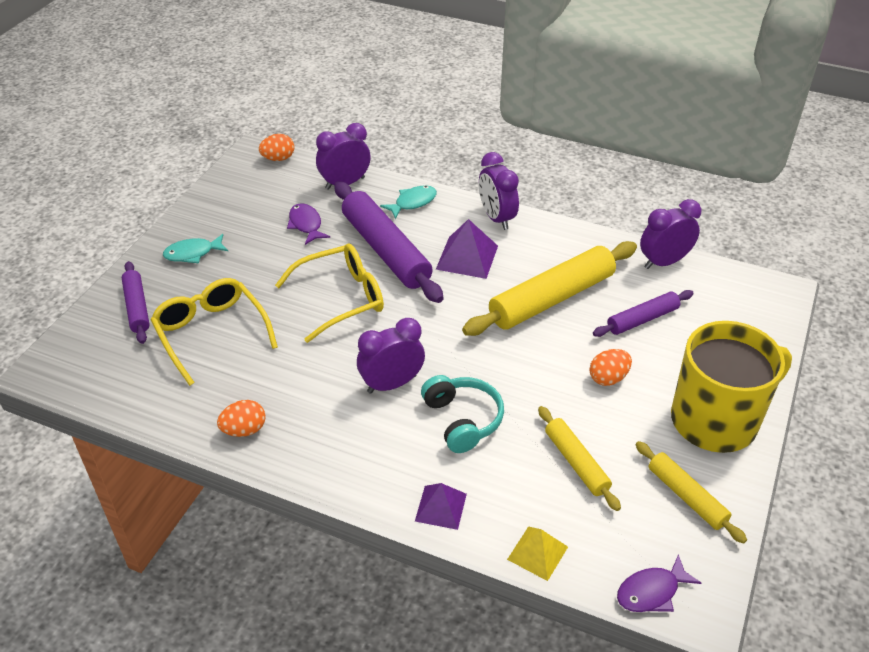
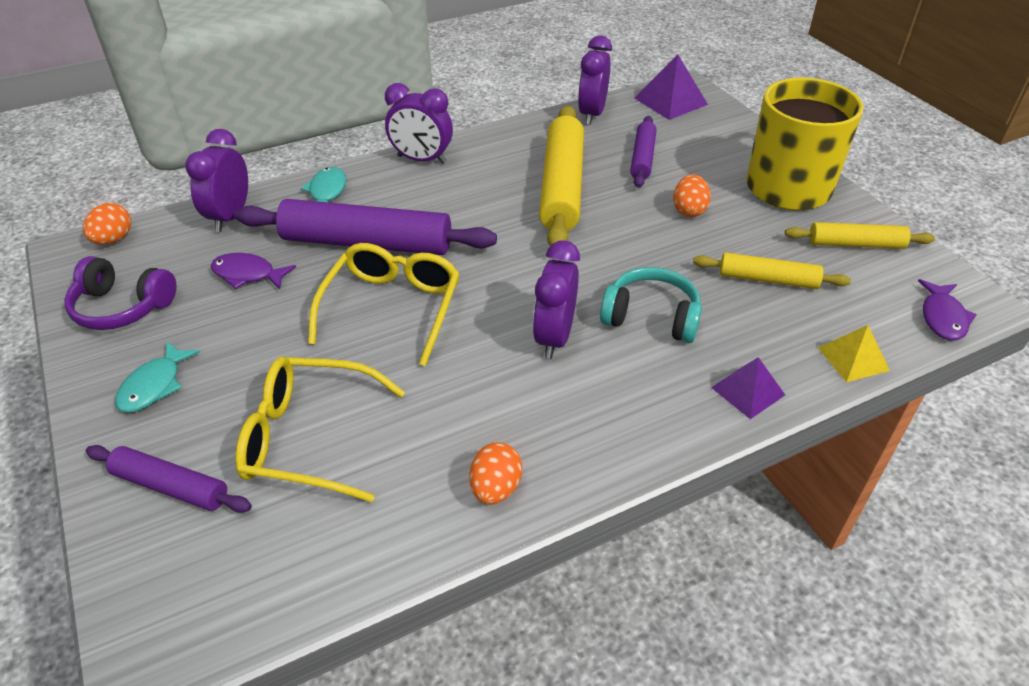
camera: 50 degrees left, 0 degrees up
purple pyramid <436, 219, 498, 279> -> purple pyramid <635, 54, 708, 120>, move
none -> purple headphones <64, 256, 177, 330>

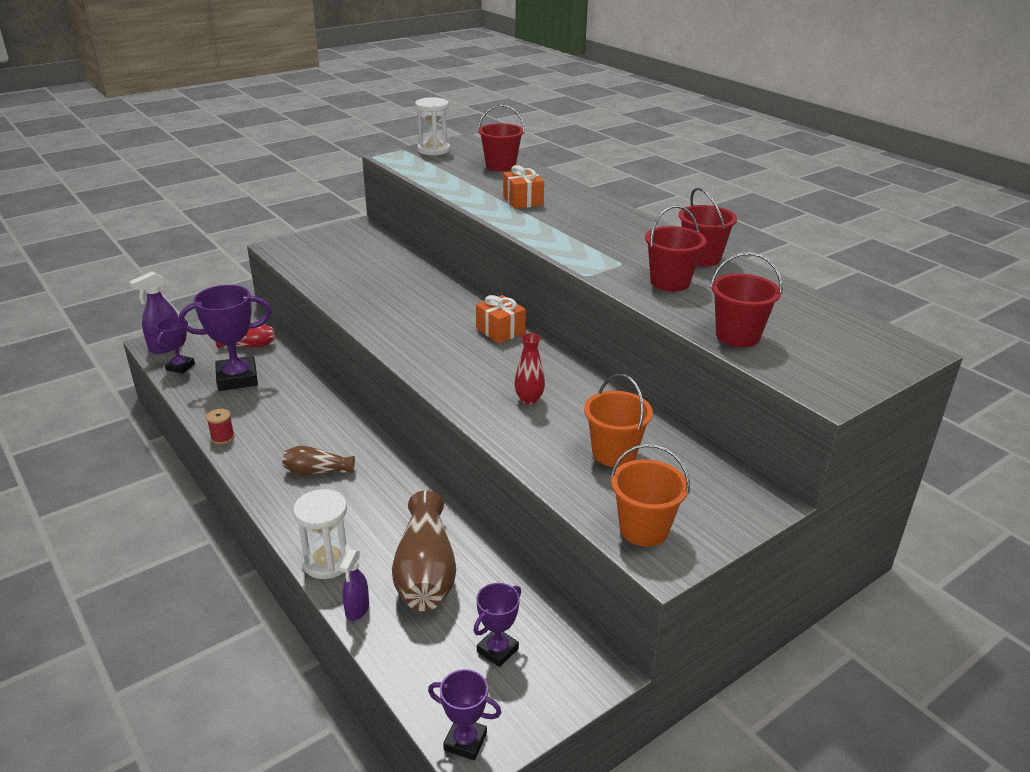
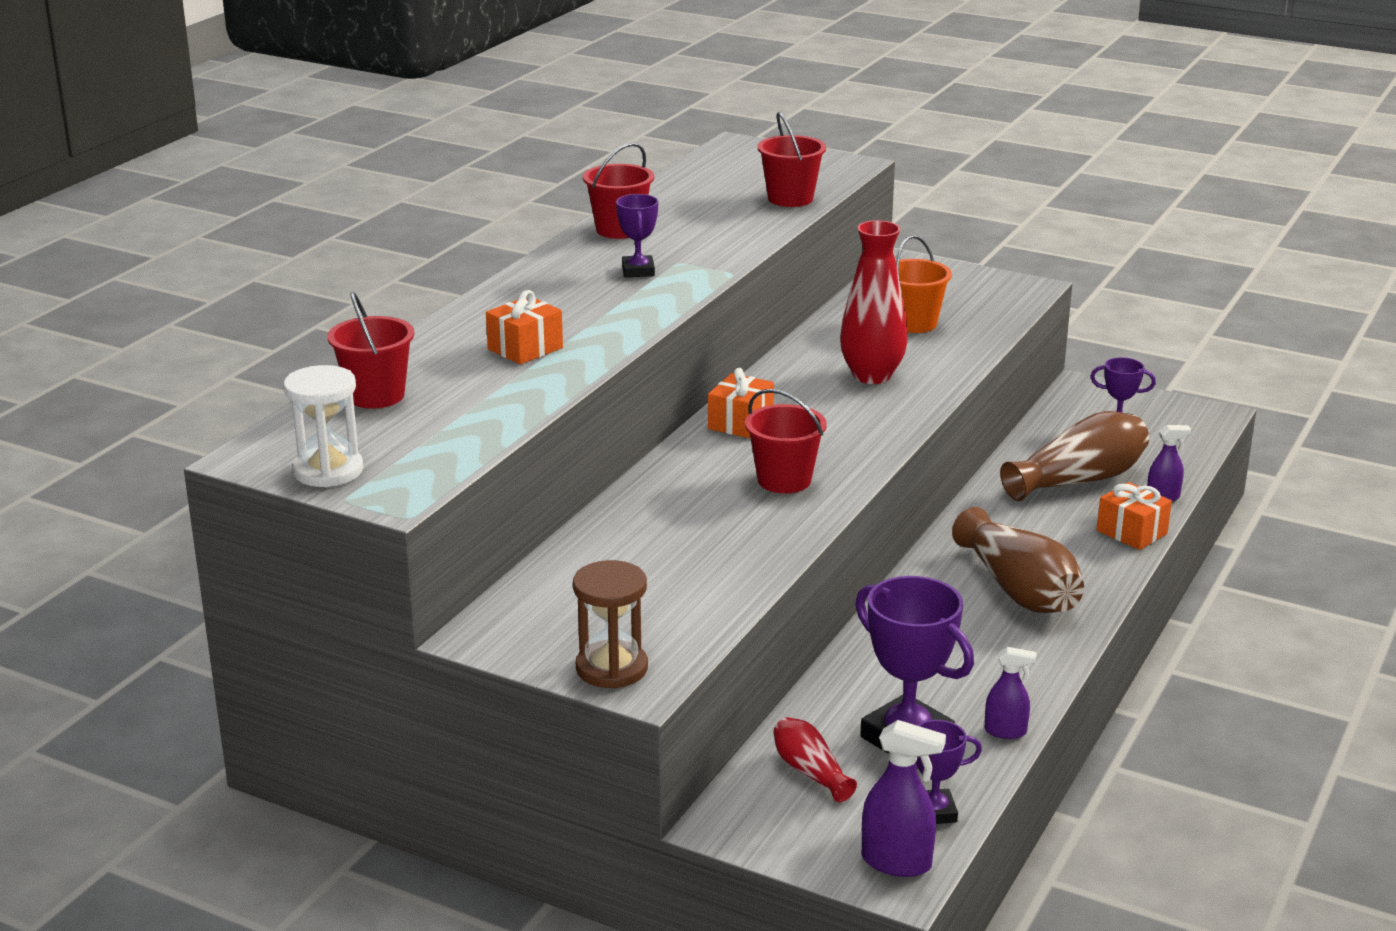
camera: 115 degrees left, 5 degrees down
red bucket <645, 205, 706, 291> -> red bucket <745, 389, 827, 493>, move
red vase <514, 333, 545, 405> -> red vase <840, 220, 908, 384>, x1.85
red spool <206, 409, 235, 445> -> none
orange bucket <611, 444, 690, 546> -> none
brown vase <282, 446, 355, 475> -> brown vase <952, 507, 1084, 613>, x1.85
white hourglass <293, 489, 352, 579> -> orange gift <1097, 482, 1172, 550>
purple trophy <428, 669, 502, 760> -> purple trophy <616, 194, 658, 277>, move
none -> brown hourglass <573, 560, 648, 689>
none -> purple spray bottle <985, 647, 1036, 739>

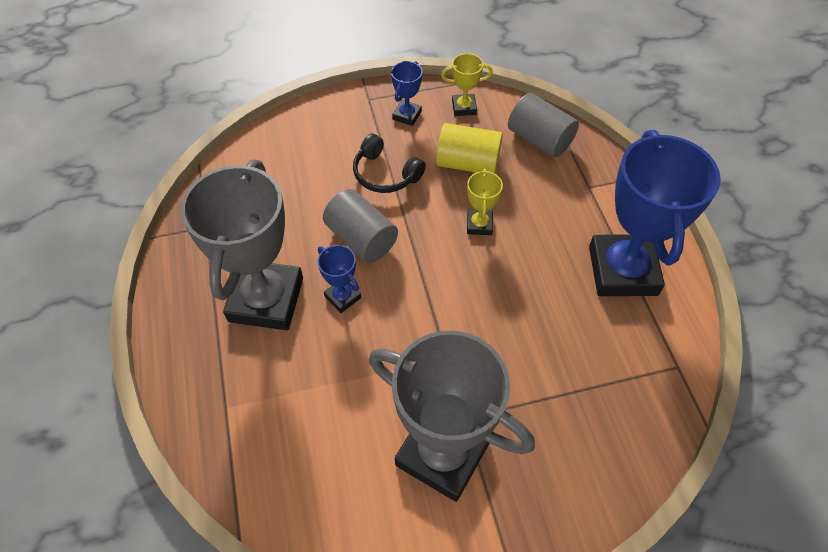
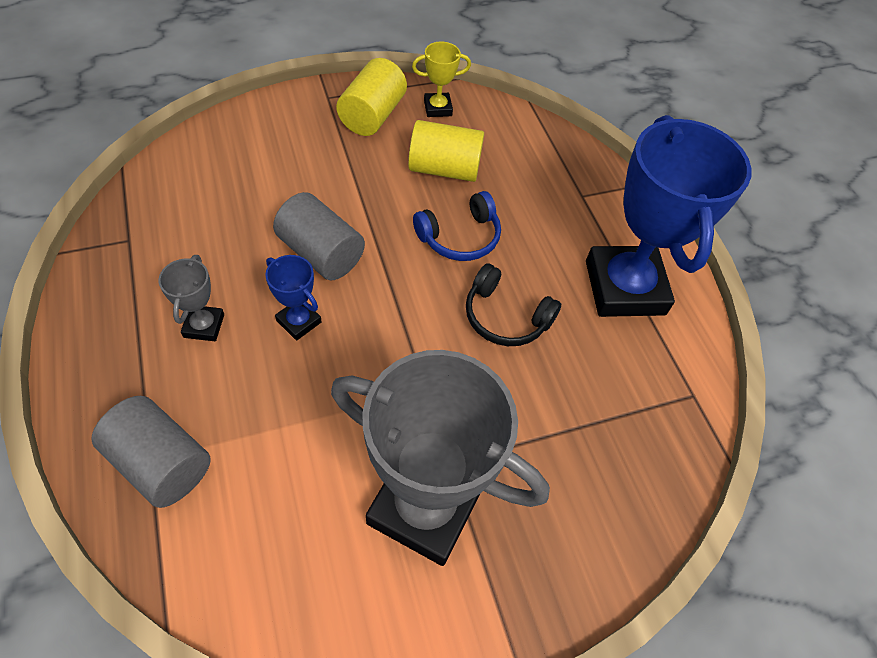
camera: 10 degrees left, 0 degrees up
blue trophy <391, 61, 422, 126> -> yellow cylinder <336, 58, 407, 136>
grey cylinder <508, 93, 579, 158> -> grey cylinder <91, 396, 211, 508>, move
black headphones <353, 134, 426, 193> -> black headphones <466, 263, 561, 346>, move
grey trophy <181, 159, 303, 330> -> grey trophy <158, 255, 224, 341>, x0.43
yellow trophy <467, 169, 503, 235> -> blue headphones <413, 191, 501, 261>

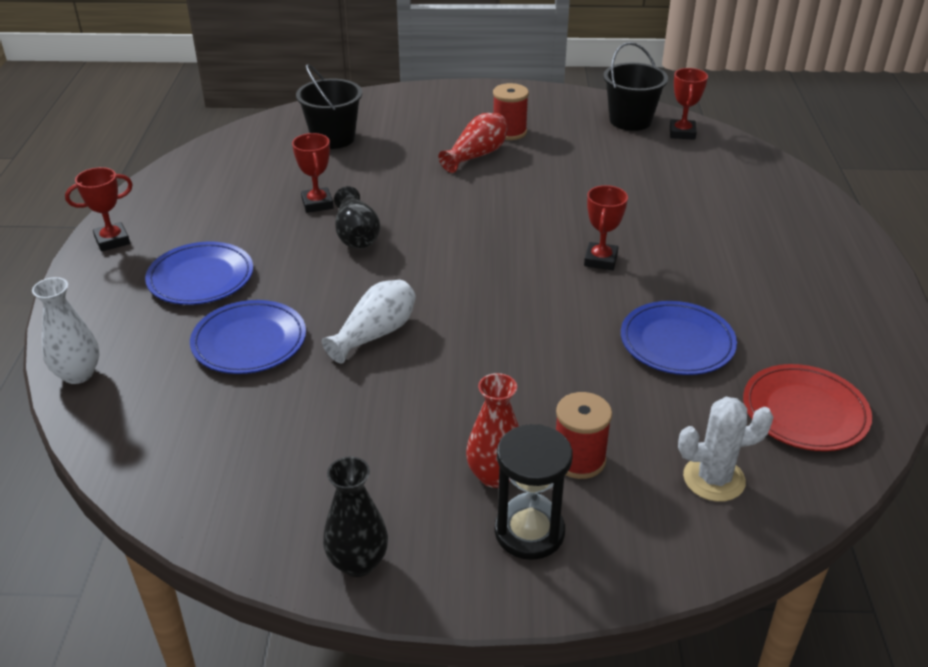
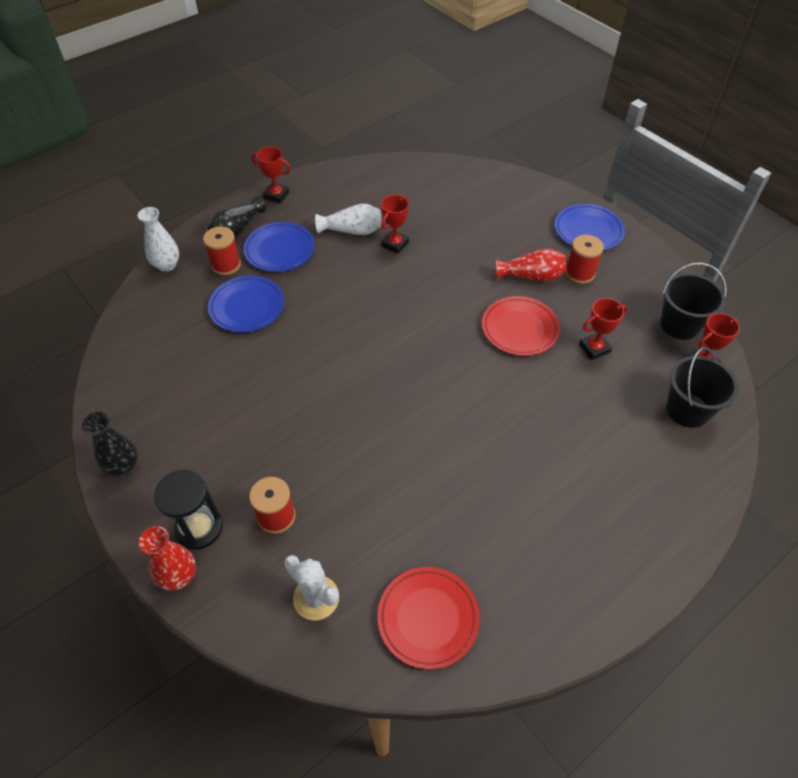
camera: 50 degrees right, 15 degrees up
black bucket <296, 64, 362, 149> -> black bucket <666, 347, 739, 428>, move
red trophy <584, 185, 628, 270> -> red trophy <579, 298, 628, 360>, move
black vase <334, 186, 380, 249> -> black vase <208, 196, 266, 239>, move
white vase <322, 280, 416, 364> -> white vase <315, 204, 382, 235>, move
blue plate <621, 301, 737, 375> -> blue plate <554, 204, 625, 251>, move
red vase <466, 373, 519, 488> -> red vase <139, 526, 196, 591>, move
none -> red spool <203, 226, 241, 275>
none -> red plate <482, 296, 560, 356>

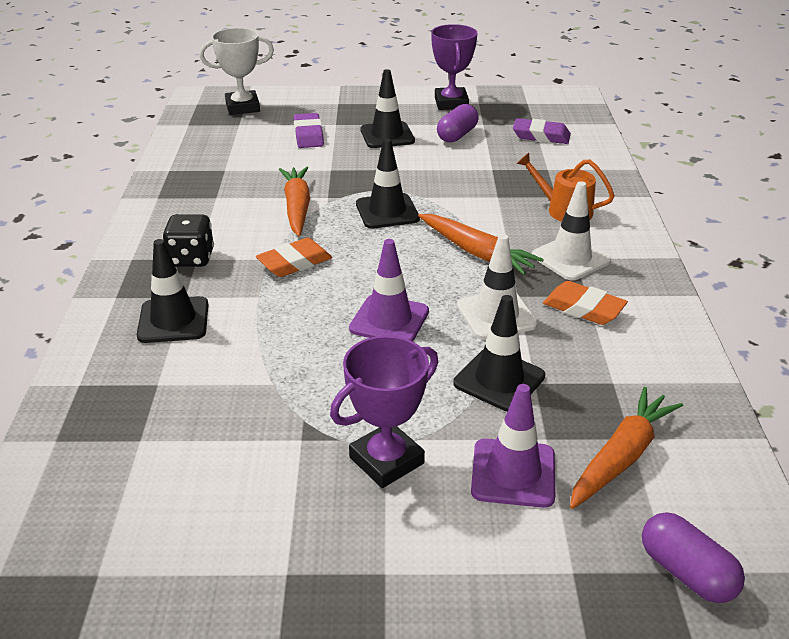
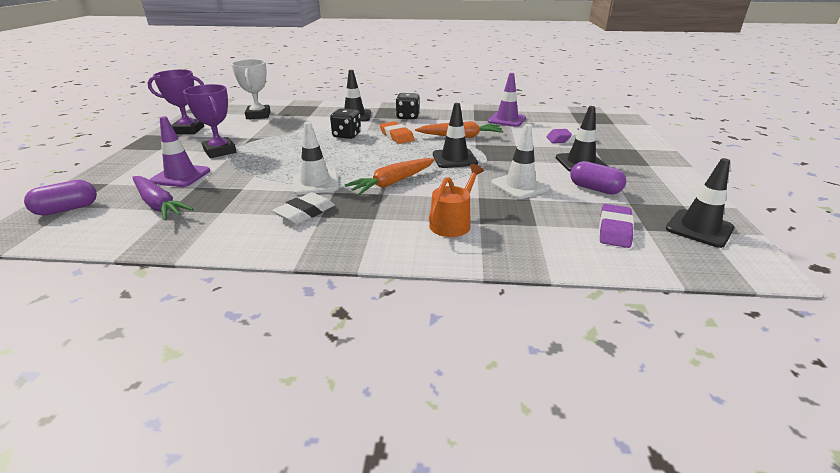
camera: 95 degrees right, 5 degrees down
purple trophy <431, 24, 477, 110> -> purple trophy <147, 70, 204, 134>, move
white trophy <199, 28, 274, 115> -> white trophy <231, 59, 271, 119>, move
white traffic cone <532, 181, 611, 281> -> white traffic cone <491, 124, 550, 199>, move
purple traffic cone <349, 239, 429, 341> -> purple traffic cone <488, 73, 526, 127>, move
orange eraser <543, 281, 628, 325> -> white eraser <272, 192, 335, 224>
black traffic cone <453, 295, 545, 411> -> black traffic cone <666, 158, 735, 248>, move
orange carrot <570, 387, 683, 509> -> purple carrot <132, 176, 194, 220>
none -> black dice <330, 108, 361, 139>

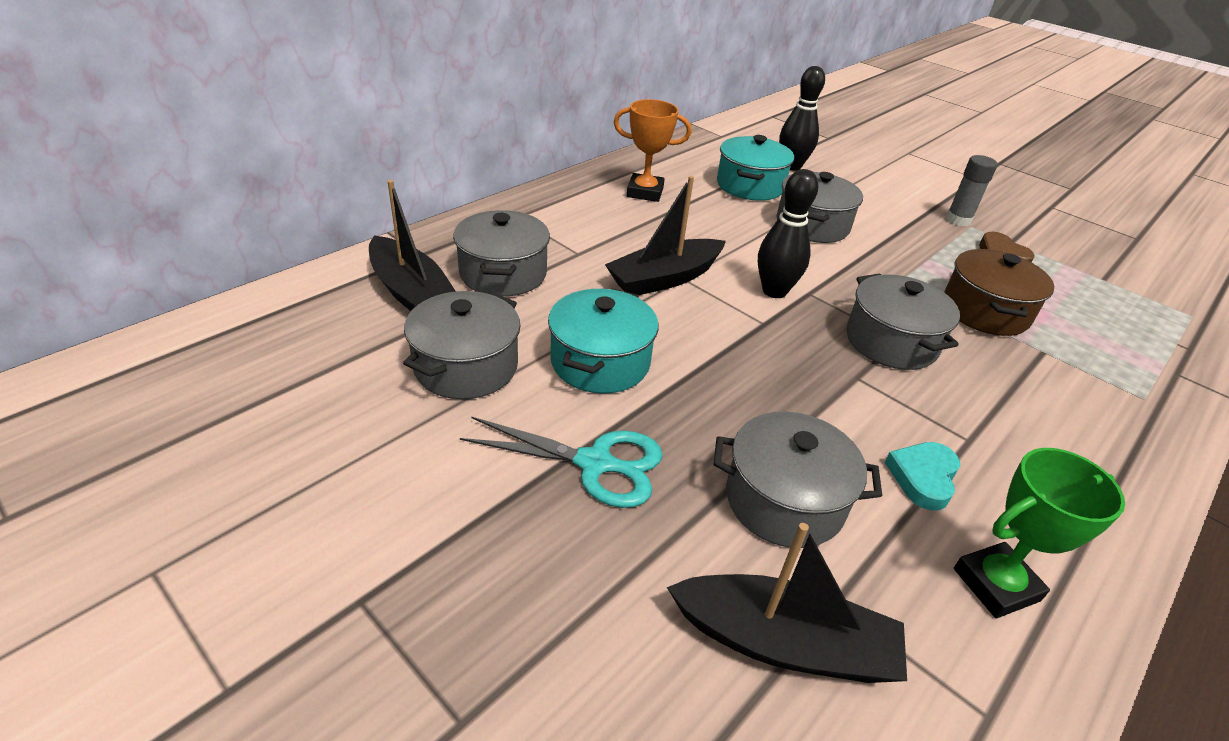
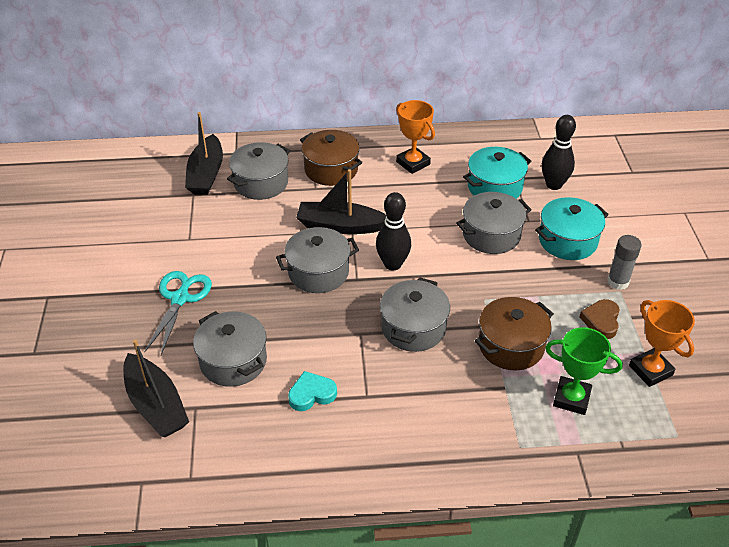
camera: 45 degrees right, 5 degrees up
turquoise pot <548, 288, 658, 394> -> turquoise pot <535, 197, 609, 260>, move
grey pot <403, 291, 521, 399> -> grey pot <276, 227, 359, 293>, move
turquoise scissors <460, 417, 663, 508> -> turquoise scissors <144, 271, 212, 355>, 135 degrees counterclockwise
green trophy <954, 448, 1125, 618> -> green trophy <545, 327, 623, 415>, move
none -> brown pot <300, 130, 363, 186>
none -> orange trophy <629, 300, 695, 387>

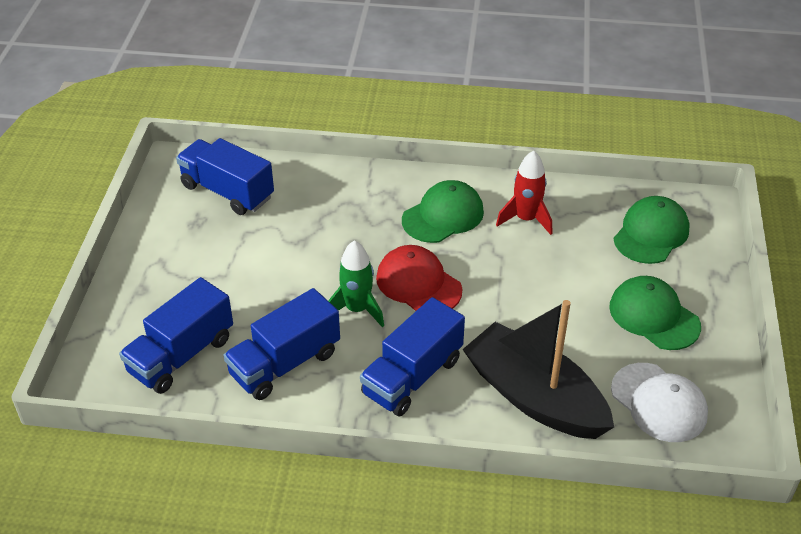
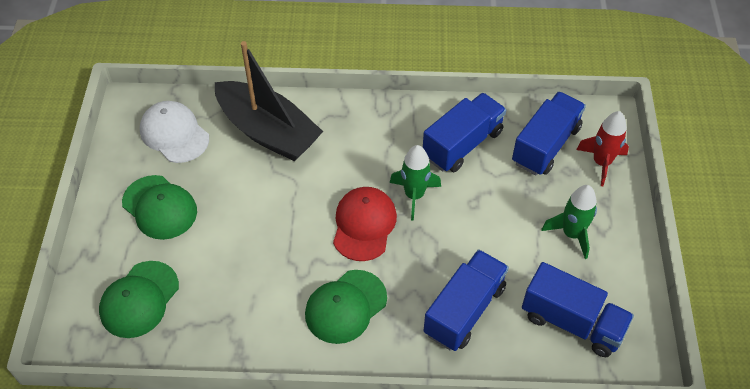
camera: 175 degrees right, 10 degrees up
red rocket <496, 150, 552, 235> -> red rocket <576, 111, 629, 186>, move
red cap <376, 245, 462, 311> -> red cap <333, 187, 397, 261>, 120 degrees counterclockwise
blue truck <360, 297, 465, 417> -> blue truck <424, 249, 509, 351>, move
none -> green rocket <541, 185, 597, 259>

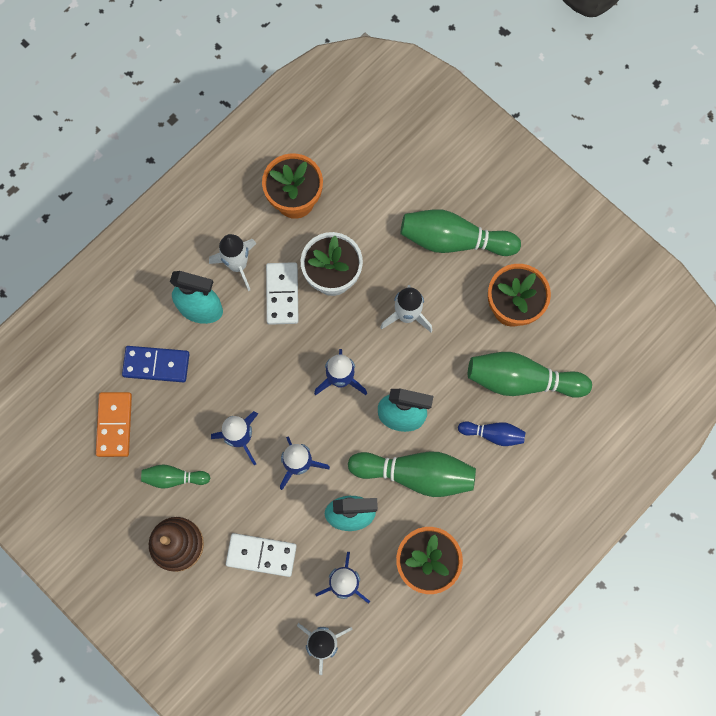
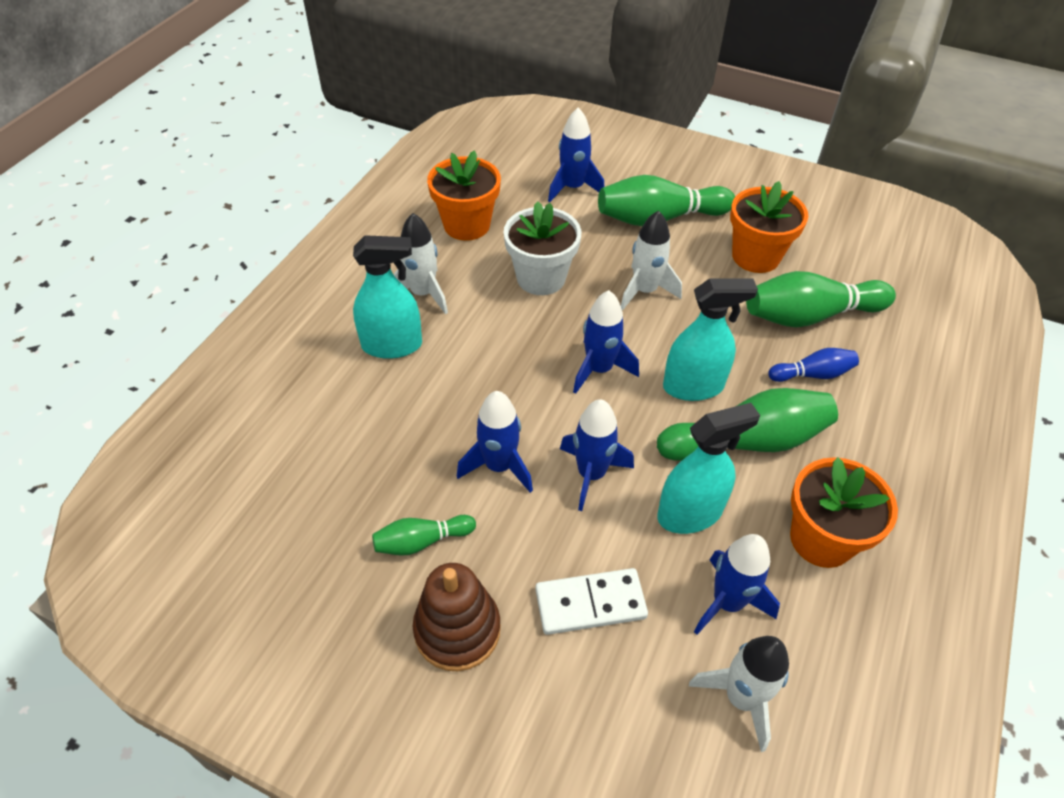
camera: 20 degrees left, 25 degrees down
white domino <266, 262, 299, 325> -> none
blue domino <122, 346, 189, 382> -> none
orange domino <96, 392, 132, 457> -> none
none -> blue rocket <548, 108, 604, 202>

